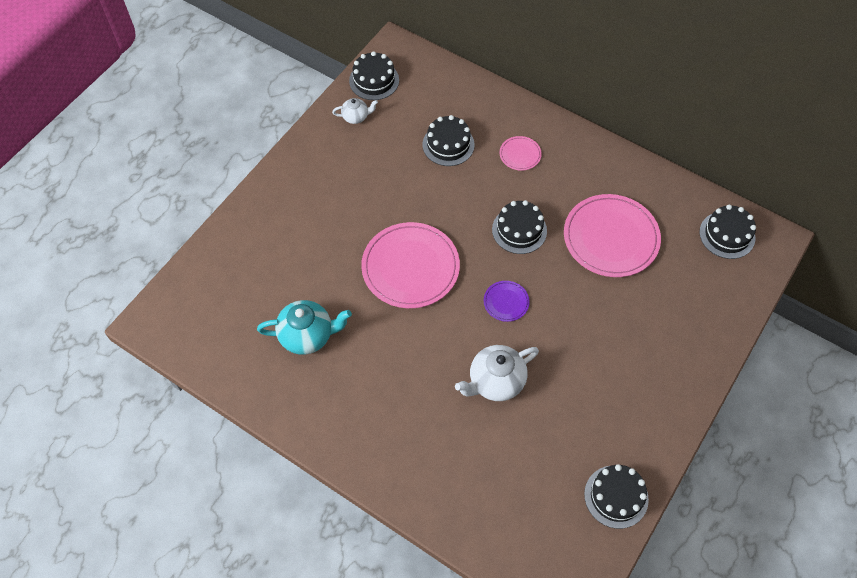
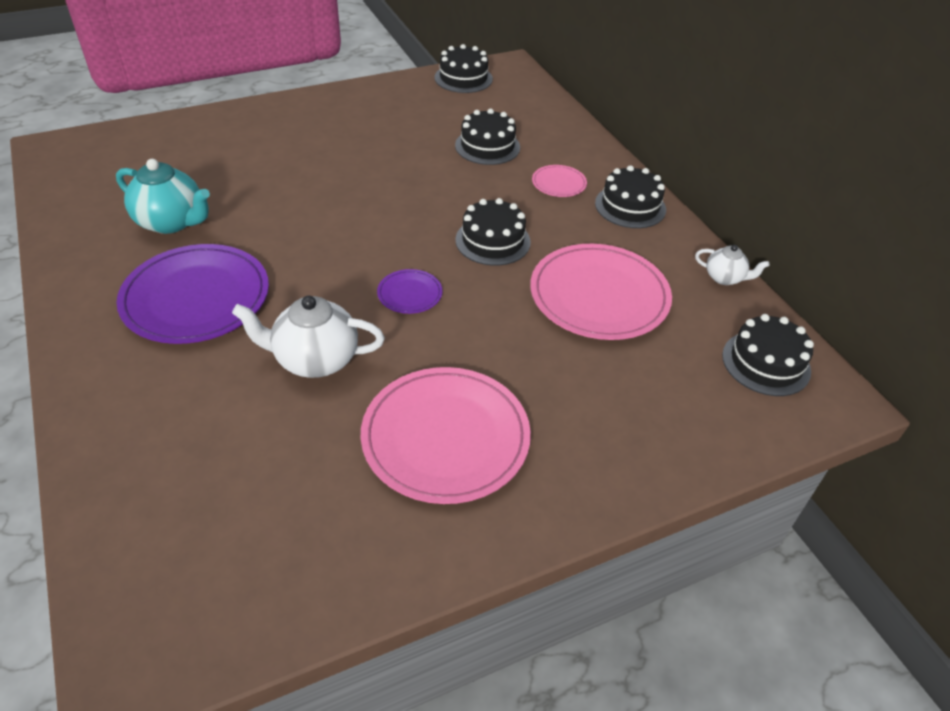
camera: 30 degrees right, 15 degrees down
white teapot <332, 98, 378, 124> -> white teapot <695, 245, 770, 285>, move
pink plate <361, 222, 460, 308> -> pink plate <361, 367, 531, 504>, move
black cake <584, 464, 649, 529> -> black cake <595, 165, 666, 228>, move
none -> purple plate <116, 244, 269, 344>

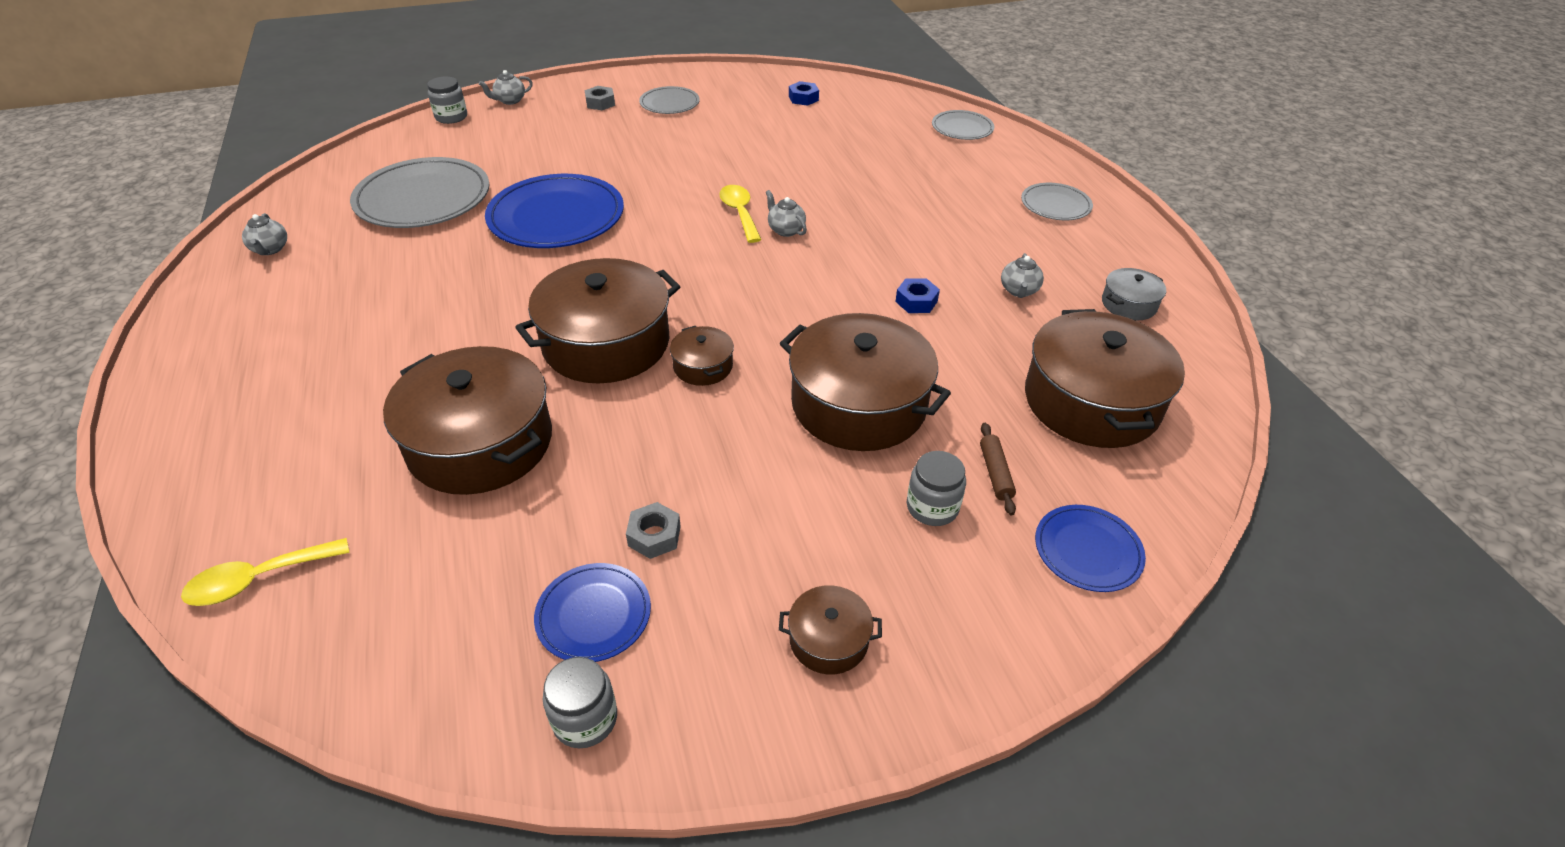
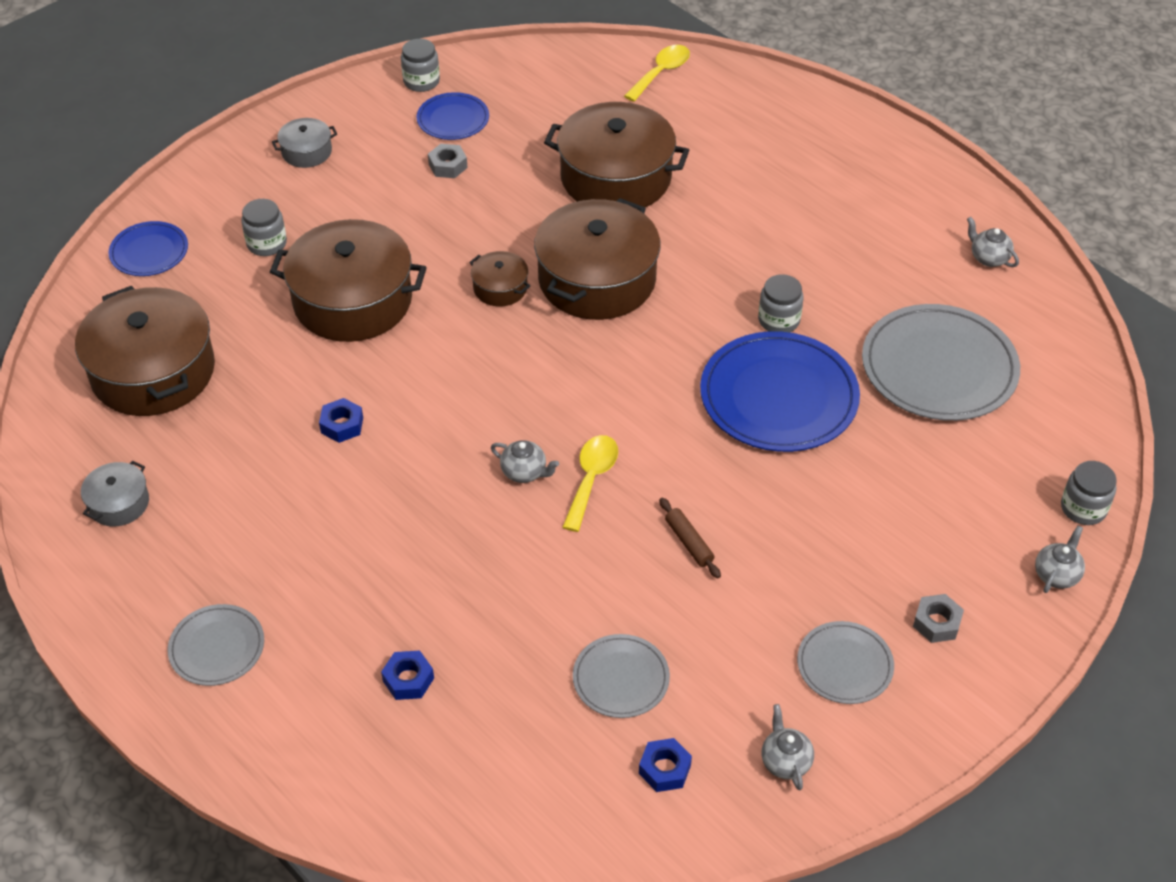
camera: 155 degrees right, 5 degrees up
grey plate <932, 110, 994, 140> -> grey plate <573, 634, 670, 718>, move
yellow spoon <719, 185, 762, 243> -> yellow spoon <562, 435, 618, 532>, 120 degrees counterclockwise
grey teapot <1001, 253, 1044, 298> -> grey teapot <761, 704, 814, 790>, move
brown rolling pin <980, 423, 1016, 515> -> brown rolling pin <659, 498, 721, 578>, move
brown pot <779, 585, 882, 675> -> grey pot <272, 118, 337, 168>
none -> grey jar <758, 274, 804, 332>
none -> blue nut <381, 651, 434, 700>

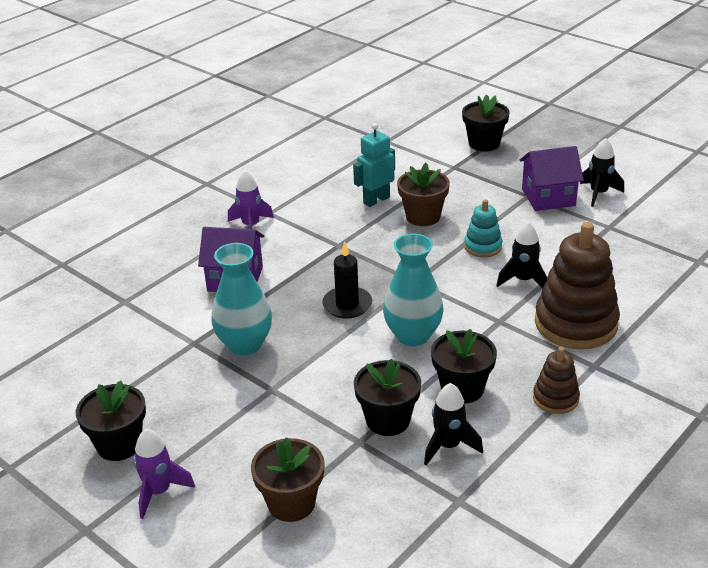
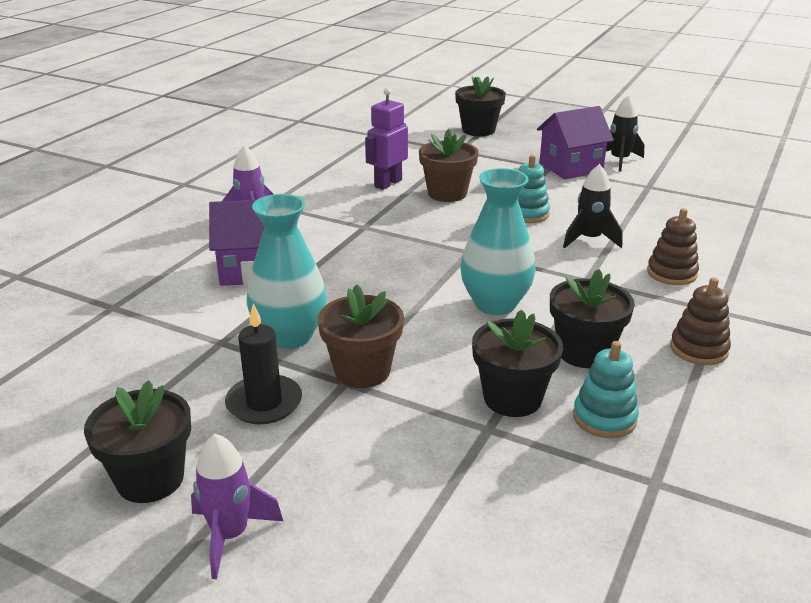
camera: 15 degrees left, 5 degrees down
turquoise robot <353, 123, 395, 207> -> purple robot <365, 88, 408, 190>
brown stacking toy <535, 222, 620, 349> -> brown stacking toy <647, 208, 699, 285>, x0.51
black candle <322, 241, 372, 319> -> black candle <225, 303, 302, 424>, move
black rocket <424, 383, 483, 465> -> turquoise stacking toy <573, 341, 639, 438>
brown flower pot <251, 437, 325, 522> -> brown flower pot <317, 284, 404, 388>, move

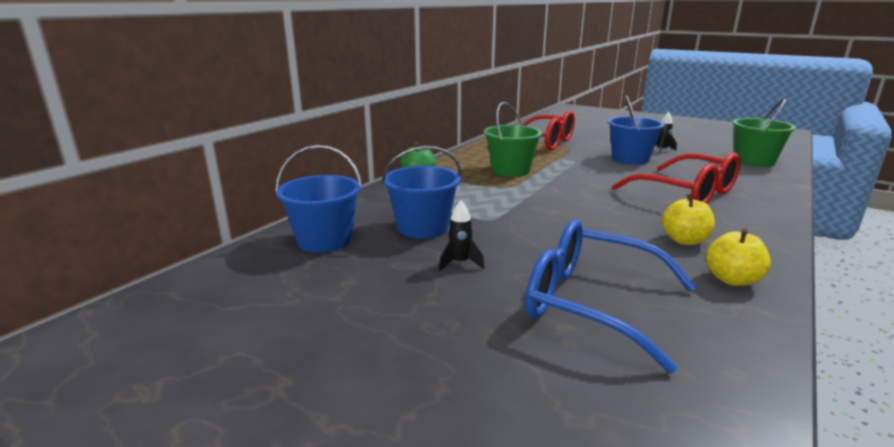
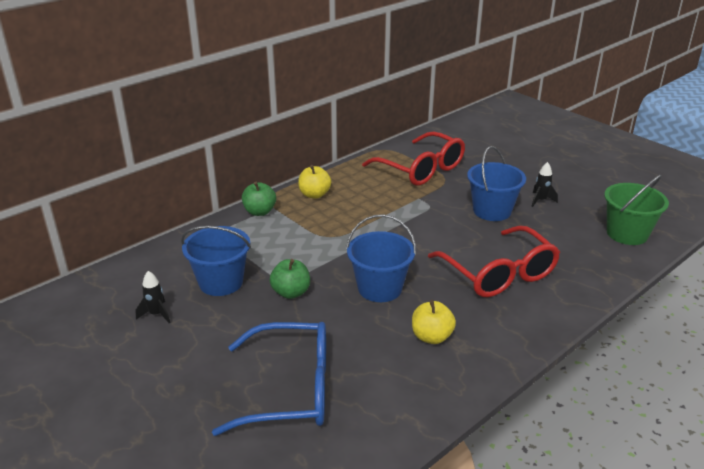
camera: 15 degrees right, 10 degrees up
green bucket <484, 102, 542, 177> -> none
blue bucket <275, 145, 362, 253> -> blue bucket <346, 214, 416, 302>, move
black rocket <439, 200, 484, 271> -> black rocket <136, 271, 171, 323>, move
blue glasses <526, 220, 696, 373> -> blue glasses <212, 322, 326, 436>, 135 degrees clockwise
yellow apple <706, 228, 771, 286> -> yellow apple <298, 165, 331, 199>, move
none -> green apple <270, 259, 310, 299>

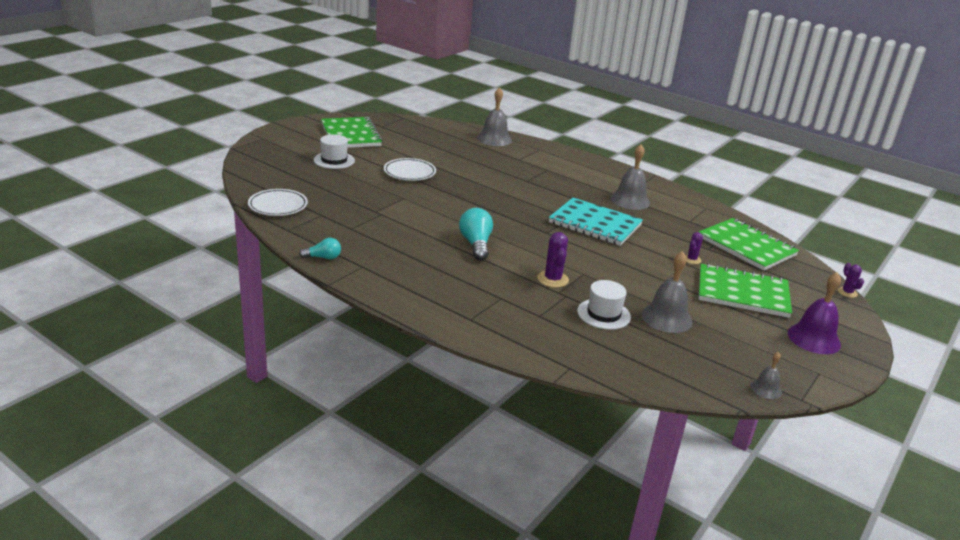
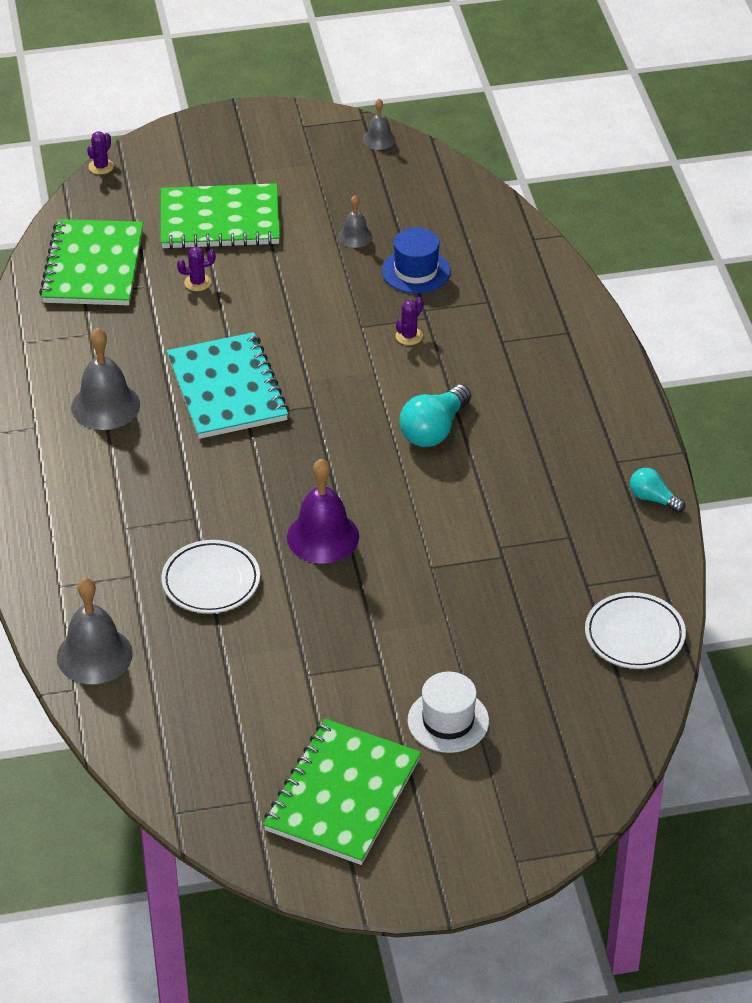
camera: 135 degrees left, 15 degrees up
white plate <384, 158, 436, 181> -> white plate <161, 540, 260, 613>, move
purple cactus <537, 232, 569, 288> -> purple cactus <396, 297, 423, 345>, x0.62
grey bell <641, 251, 692, 333> -> grey bell <338, 195, 373, 248>, x0.54
green notebook <699, 263, 792, 318> -> green notebook <161, 183, 280, 249>, 60 degrees counterclockwise
purple bell <788, 272, 841, 354> -> purple bell <287, 459, 359, 564>, move
white hat <577, 280, 631, 330> -> blue hat <382, 228, 450, 293>

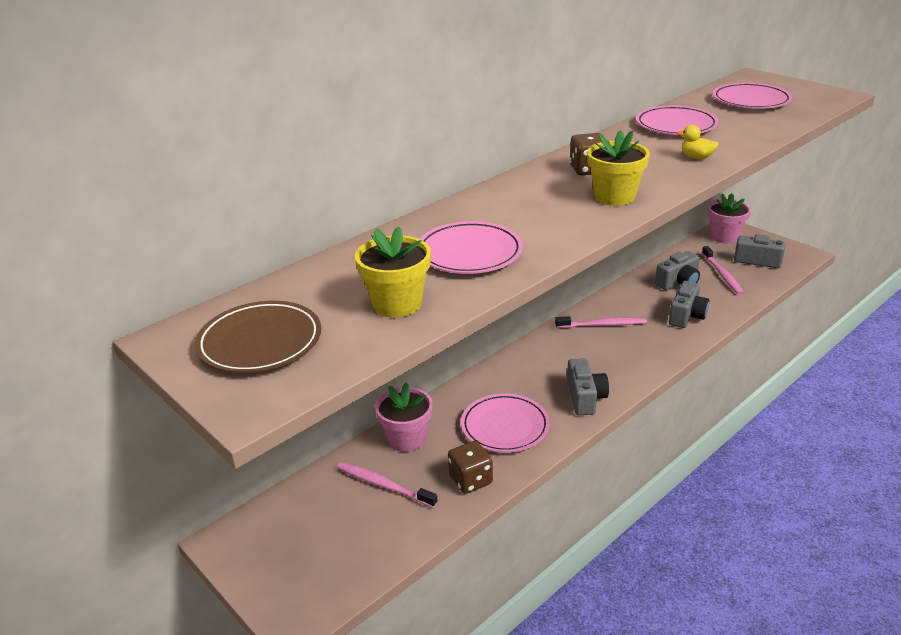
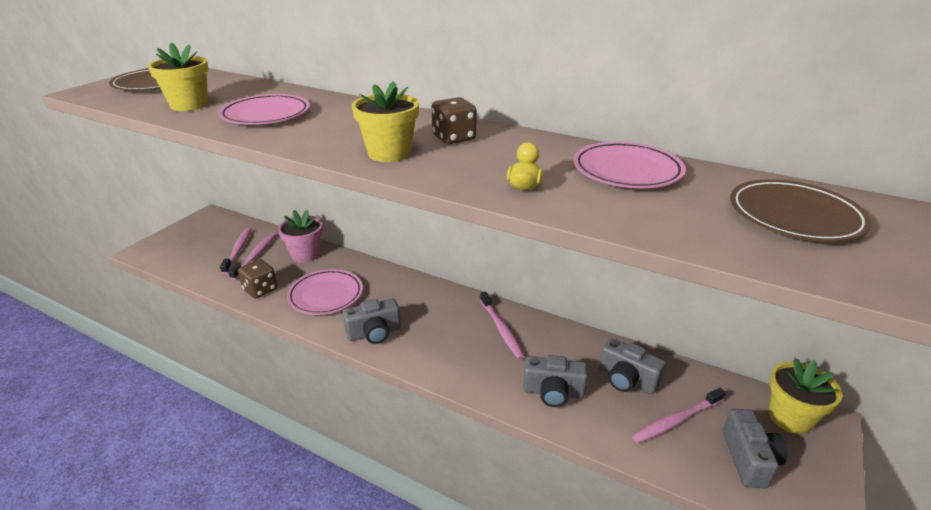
camera: 70 degrees right, 0 degrees up
pink plate <713, 83, 792, 109> -> brown plate <730, 179, 872, 242>
pink flower pot <708, 193, 751, 244> -> yellow flower pot <769, 358, 842, 434>
none -> pink toothbrush <220, 228, 251, 274>

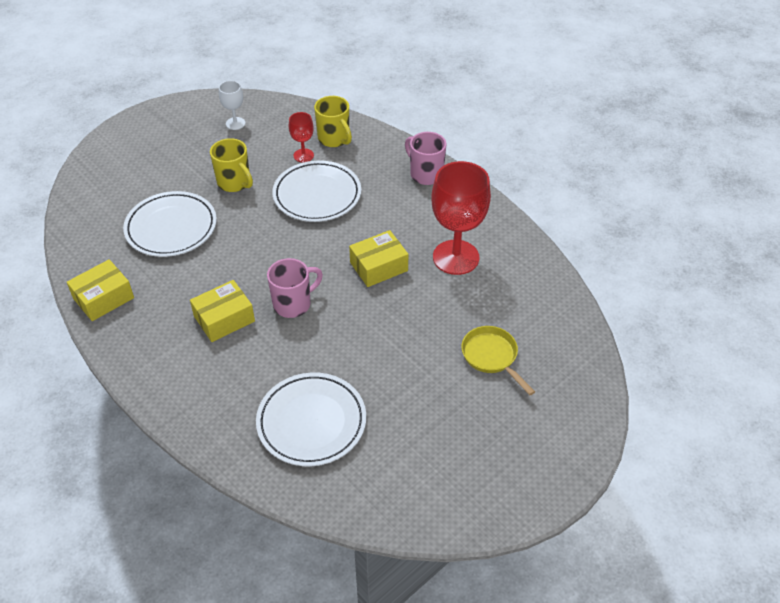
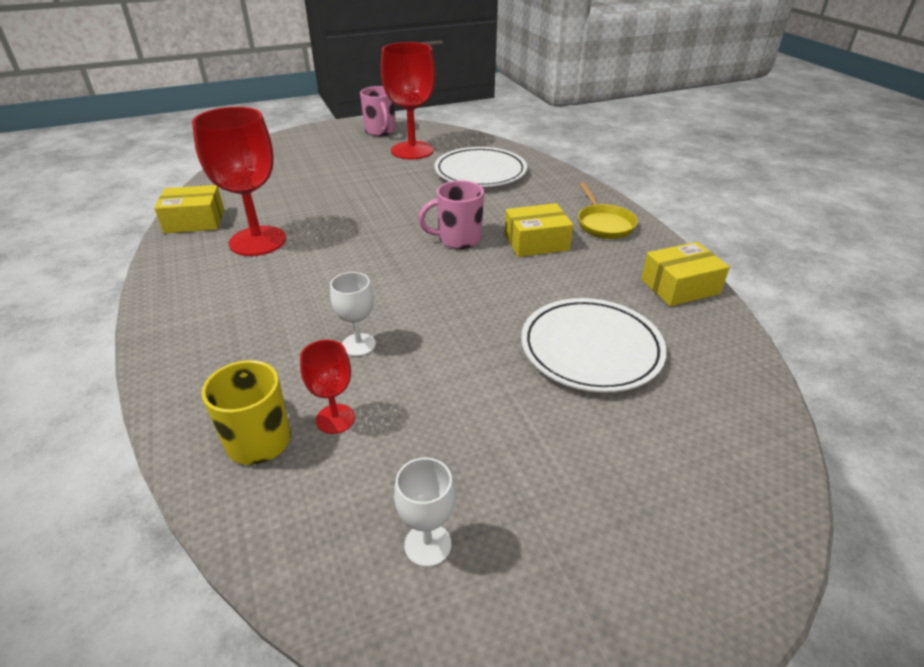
camera: 160 degrees left, 10 degrees down
pink mug <405, 132, 446, 185> -> pink mug <360, 86, 396, 136>, move
yellow mug <210, 138, 253, 192> -> none
white plate <272, 160, 361, 222> -> white goblet <330, 272, 376, 356>
yellow box <349, 230, 408, 287> -> yellow box <154, 185, 224, 233>, move
yellow pan <461, 326, 535, 395> -> yellow pan <578, 182, 638, 239>, move
none -> red goblet <381, 42, 435, 160>

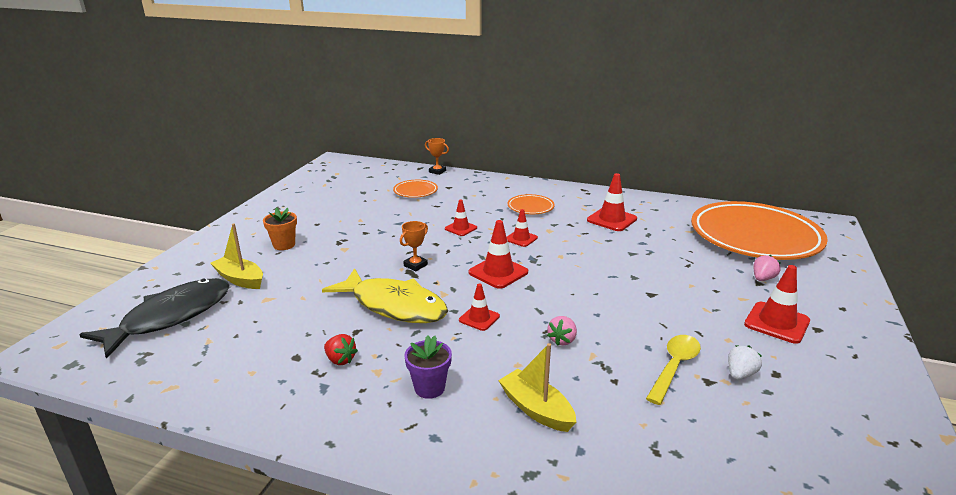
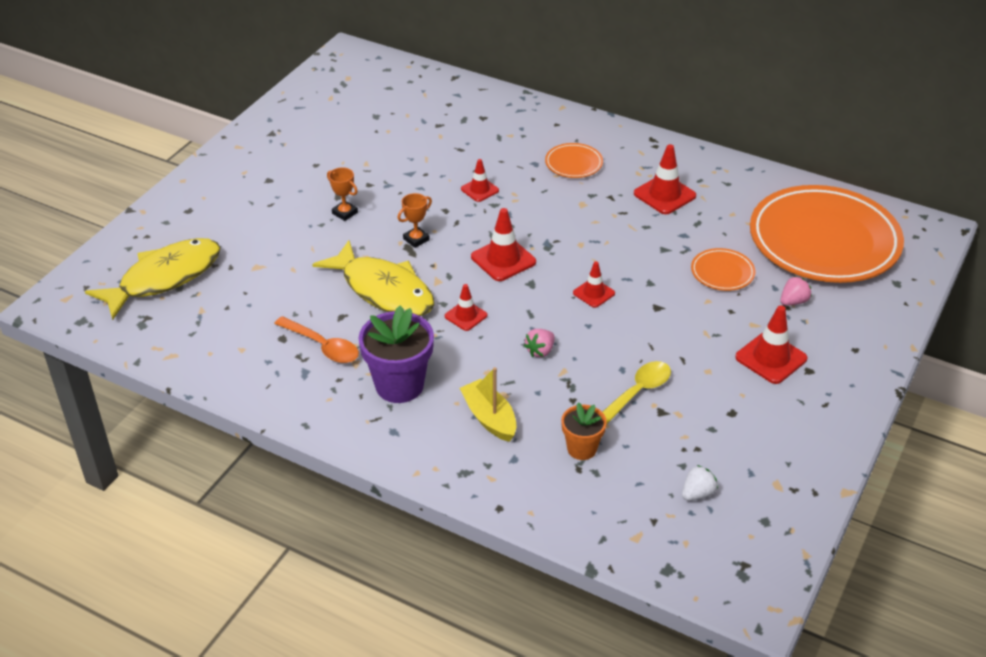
camera: 10 degrees right, 15 degrees up
orange trophy <425, 138, 449, 175> -> orange trophy <327, 167, 358, 221>, move
orange plate <393, 180, 438, 198> -> orange plate <691, 248, 755, 291>, move
orange flower pot <263, 208, 297, 250> -> orange flower pot <561, 402, 607, 460>, move
red traffic cone <507, 209, 538, 247> -> red traffic cone <573, 261, 615, 308>, move
yellow boat <210, 224, 263, 289> -> none
black fish <79, 278, 230, 359> -> yellow fish <85, 238, 220, 320>
red strawberry <324, 334, 358, 365> -> orange spoon <274, 316, 359, 363>
purple flower pot <405, 336, 452, 399> -> purple flower pot <359, 306, 434, 403>, x1.72
white strawberry <728, 345, 762, 380> -> white strawberry <682, 465, 718, 501>, move

